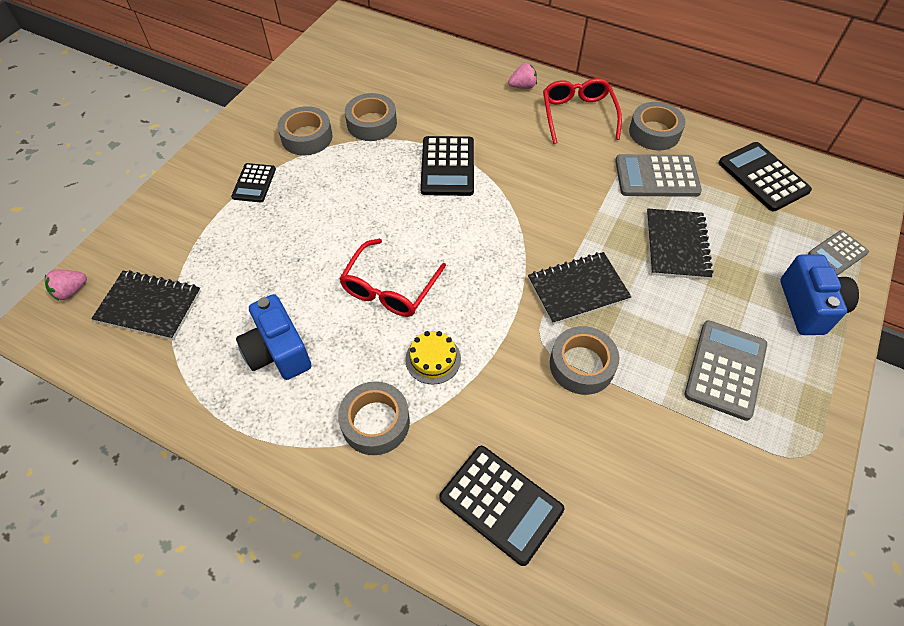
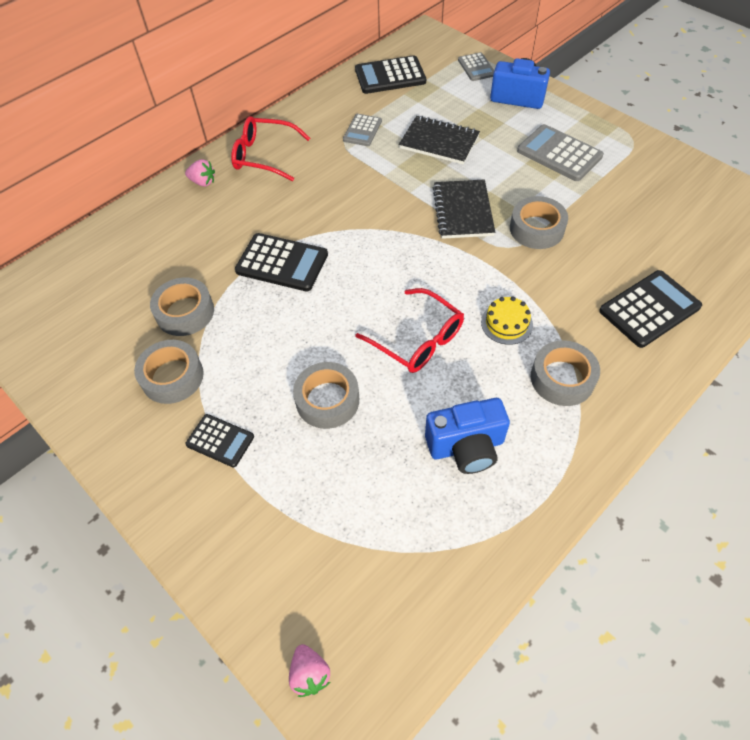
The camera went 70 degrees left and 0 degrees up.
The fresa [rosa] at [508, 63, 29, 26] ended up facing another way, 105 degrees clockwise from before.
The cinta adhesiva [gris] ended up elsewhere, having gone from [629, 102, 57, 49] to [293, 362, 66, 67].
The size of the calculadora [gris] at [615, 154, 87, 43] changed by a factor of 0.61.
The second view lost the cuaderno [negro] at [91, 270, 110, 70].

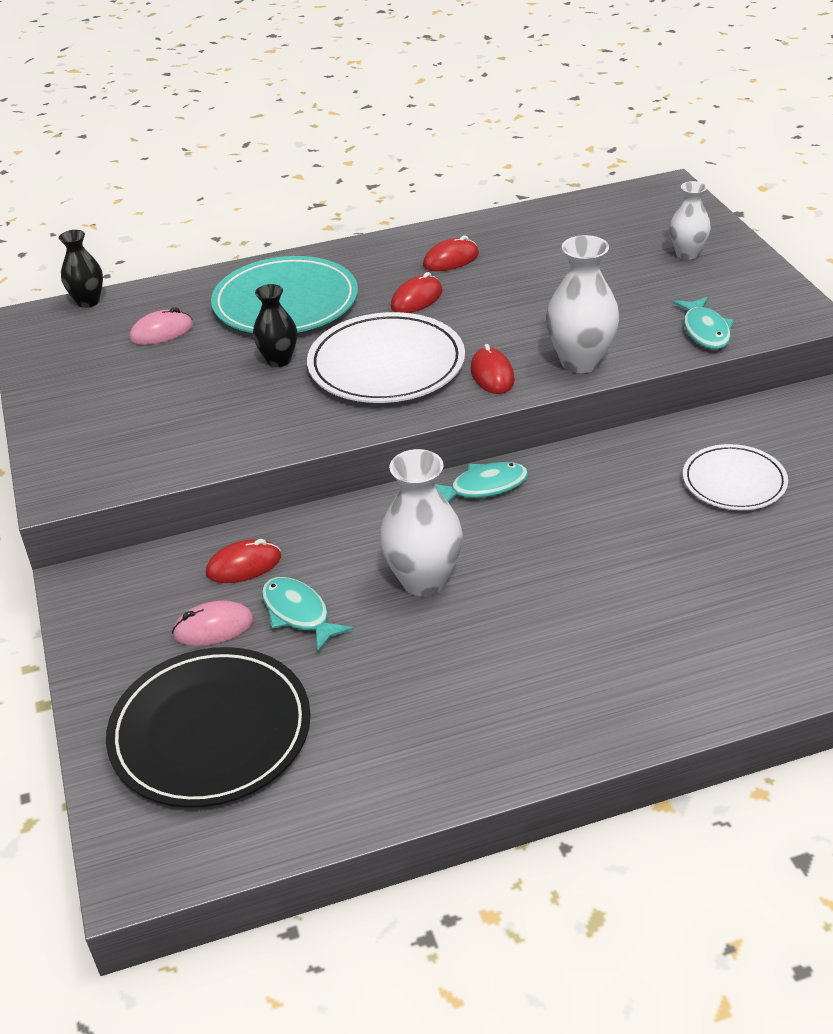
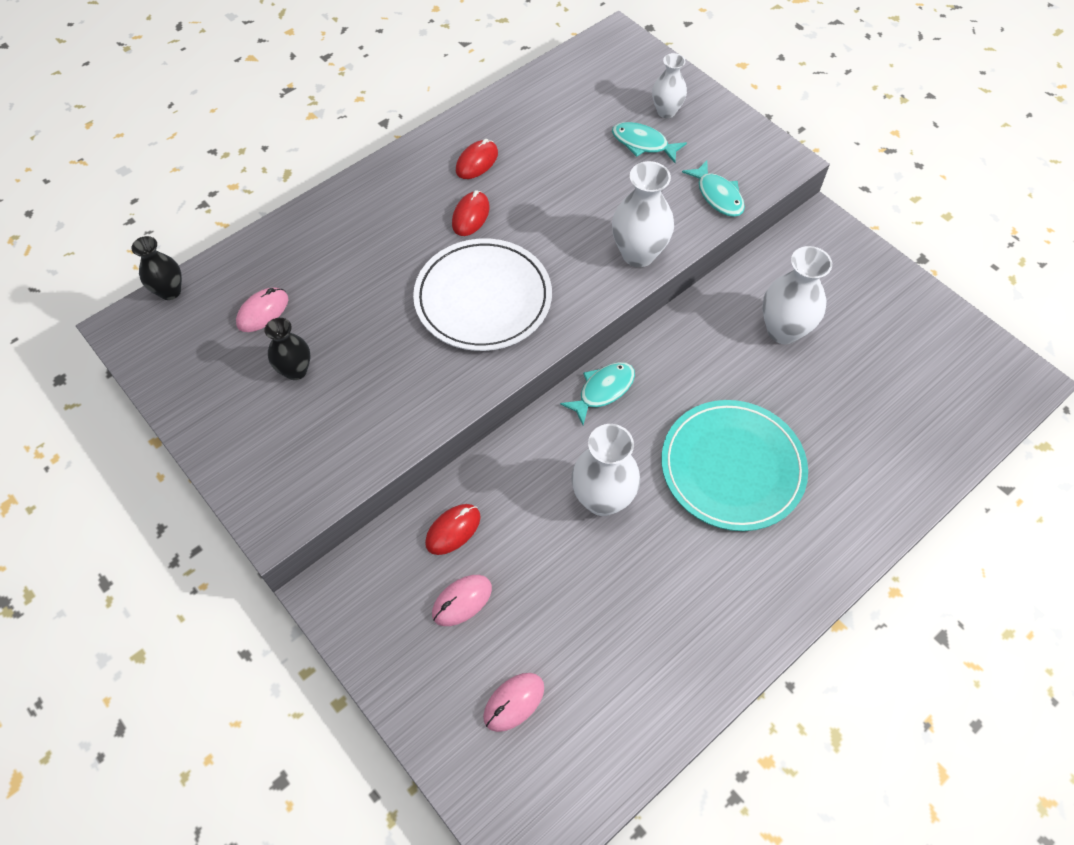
The camera went 25 degrees left and 20 degrees up.
The plato [turquesa] ended up elsewhere, having gone from [211, 256, 147, 77] to [661, 400, 147, 131].
The florero [negro] ended up elsewhere, having gone from [253, 284, 44, 83] to [264, 318, 47, 62].
The second view lost the ratón [rojo] at [471, 344, 44, 50].
Where the plato [blanco] stood at [683, 444, 105, 66], the florero [blanco] came to stand at [762, 246, 70, 98].
The pez [turquesa] ended up elsewhere, having gone from [262, 577, 92, 75] to [612, 122, 75, 41].
Where the plato [negro] stood at [106, 647, 205, 161], the ratón [rosa] came to stand at [483, 673, 61, 59].

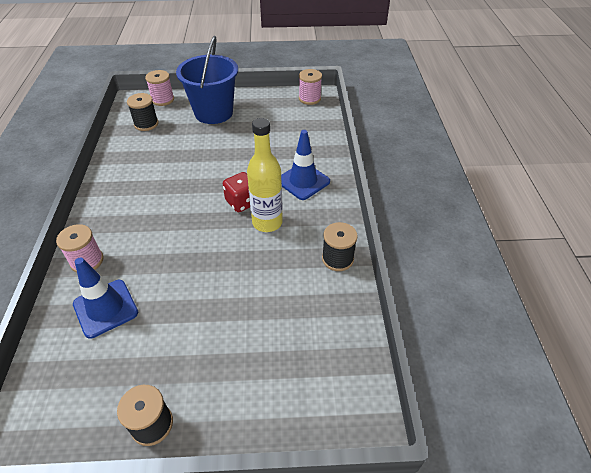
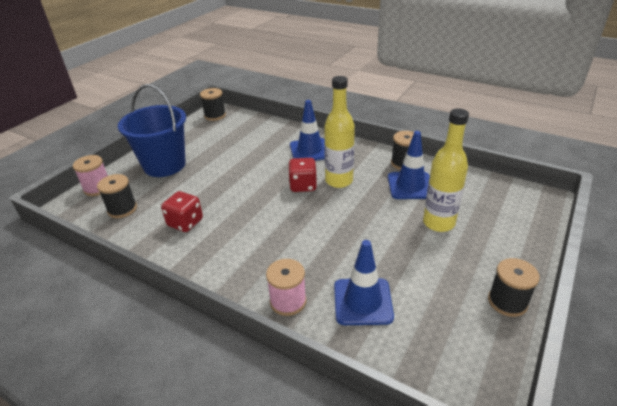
The camera went 55 degrees left and 10 degrees down.
What was the carrete [rosa] at [299, 69, 23, 36] turned into the carrete [negro] at [200, 88, 26, 33].
The second view gained the botella [amarillo] at [423, 108, 46, 124].
The second view gained the cono de tráfico [azul] at [388, 131, 42, 68].
The second view gained the dado [rojo] at [161, 191, 42, 41].

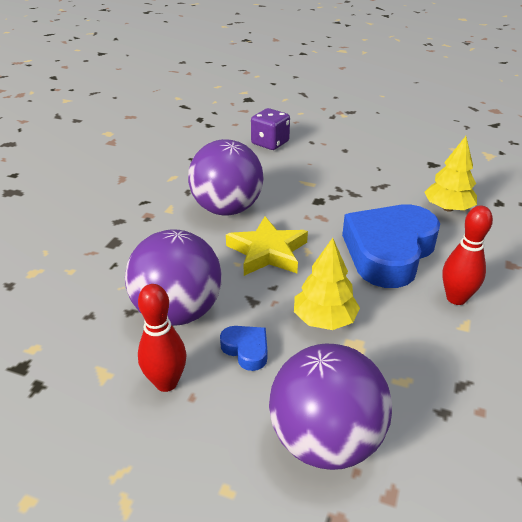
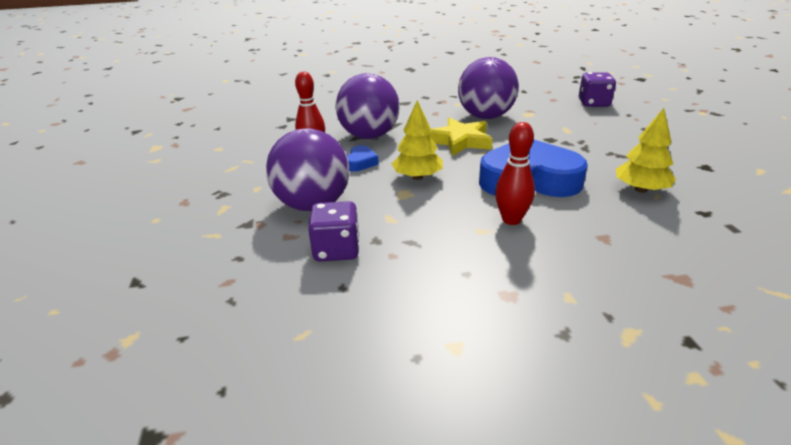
The camera went 60 degrees right and 5 degrees down.
The second view gained the dado [morado] at [308, 201, 51, 60].

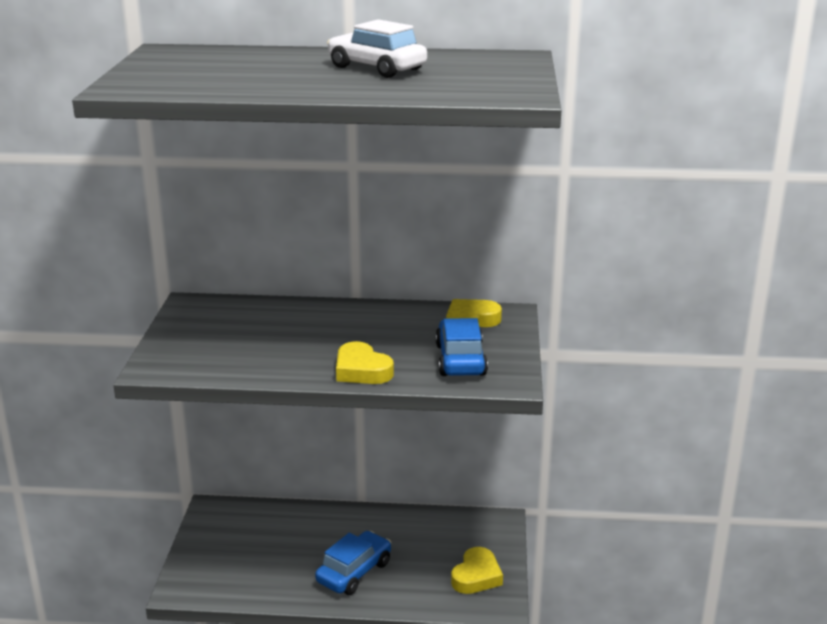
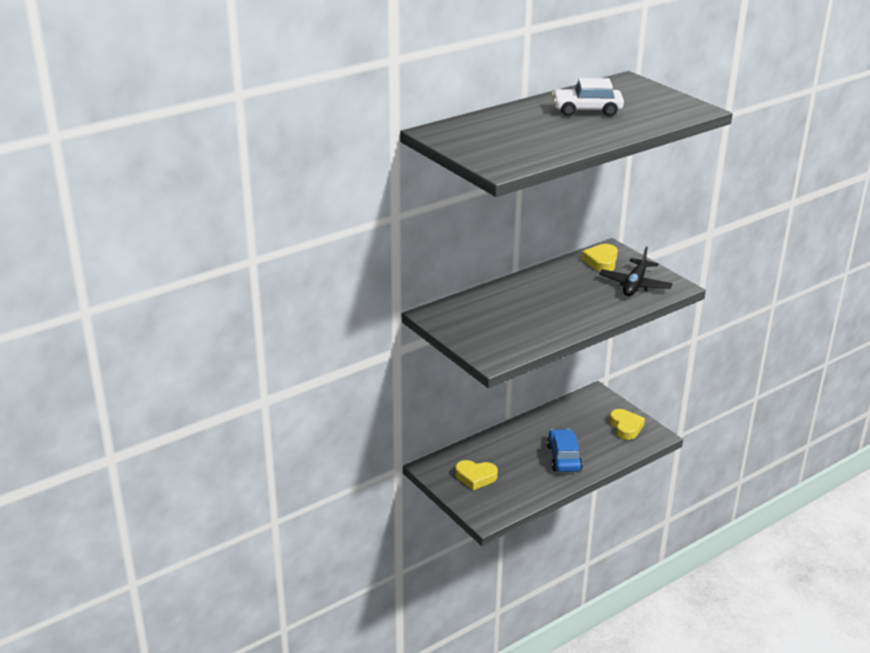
The camera went 40 degrees left and 5 degrees up.
Where the coche [azul] stood at [435, 318, 53, 58], the avión [negro] came to stand at [599, 246, 73, 50].
The corazón [amarillo] ended up elsewhere, having gone from [336, 341, 58, 43] to [455, 460, 43, 30].

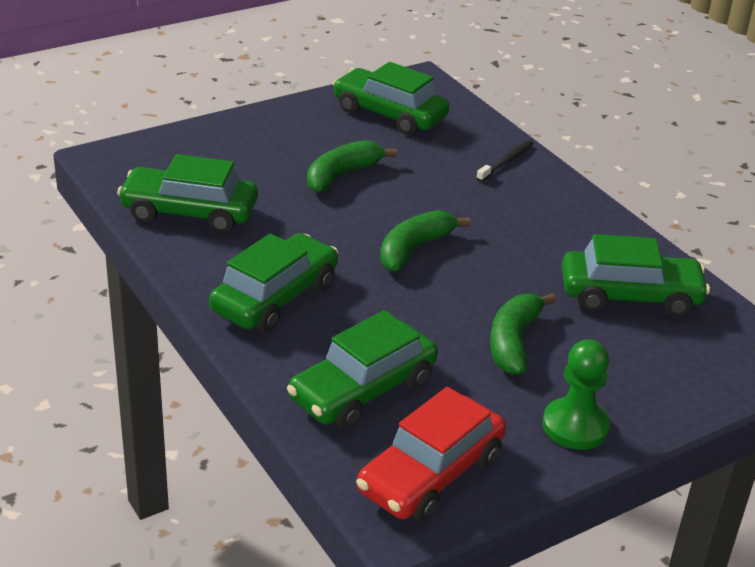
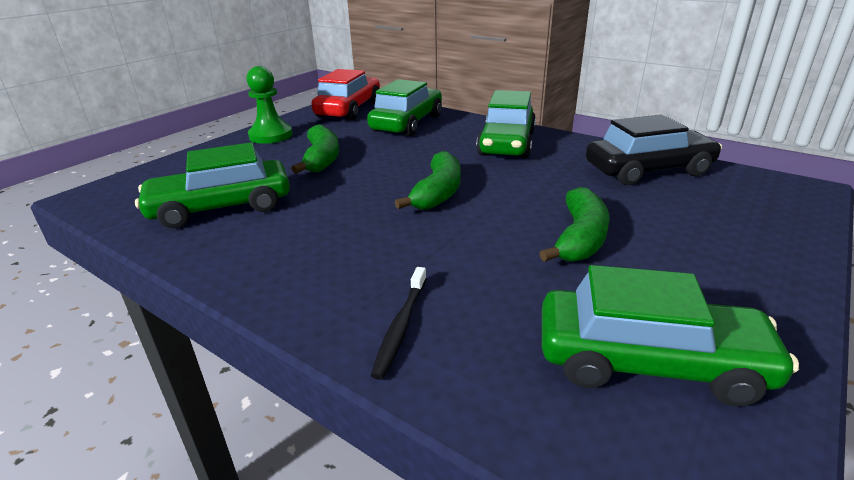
The camera went 160 degrees right and 5 degrees down.
What was the coche [verde] at [117, 154, 141, 79] turned into the coche [negro] at [586, 115, 136, 70].

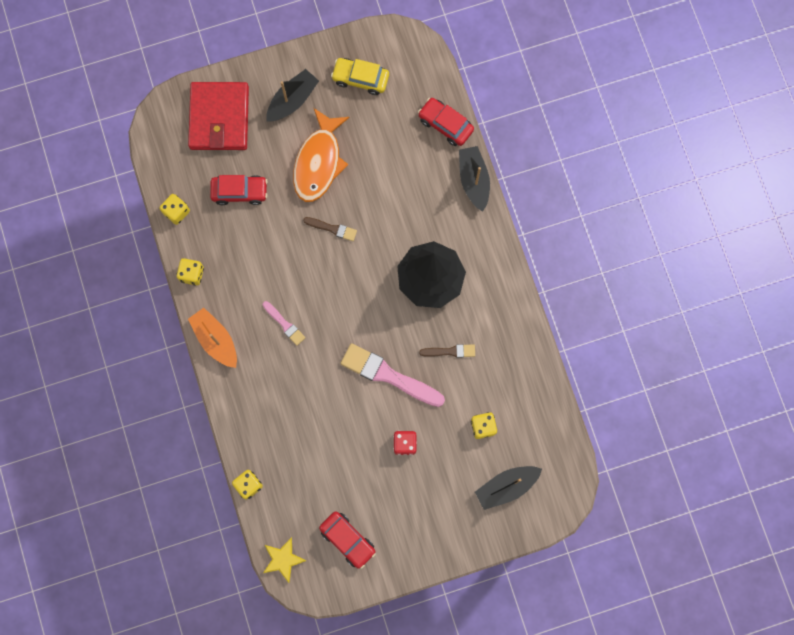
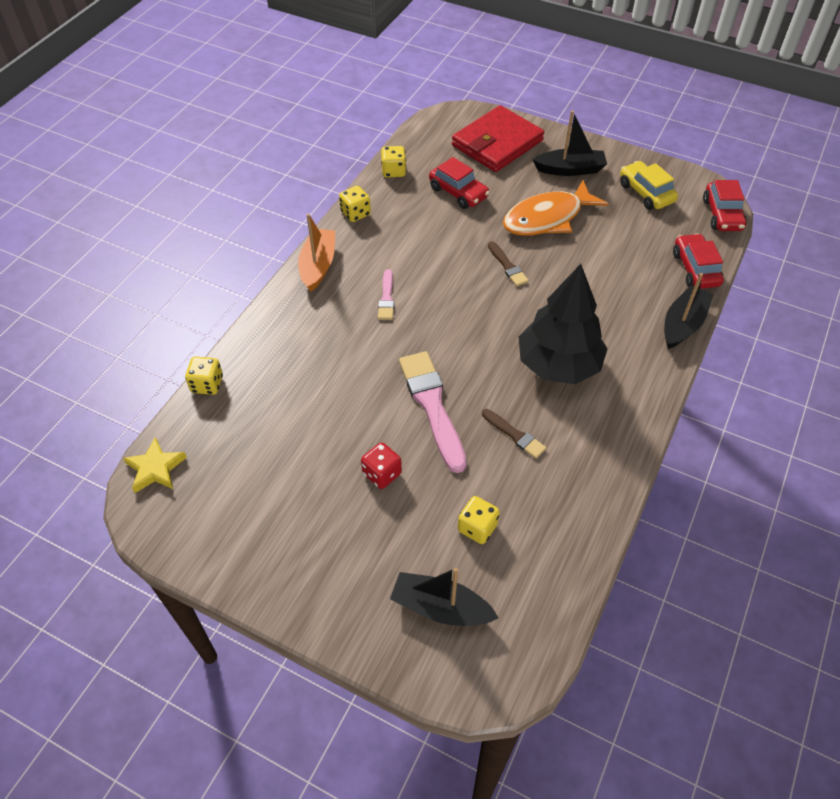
The camera went 45 degrees right and 25 degrees down.
The coche [rojo] ended up elsewhere, having gone from [319, 511, 57, 58] to [703, 180, 44, 51].

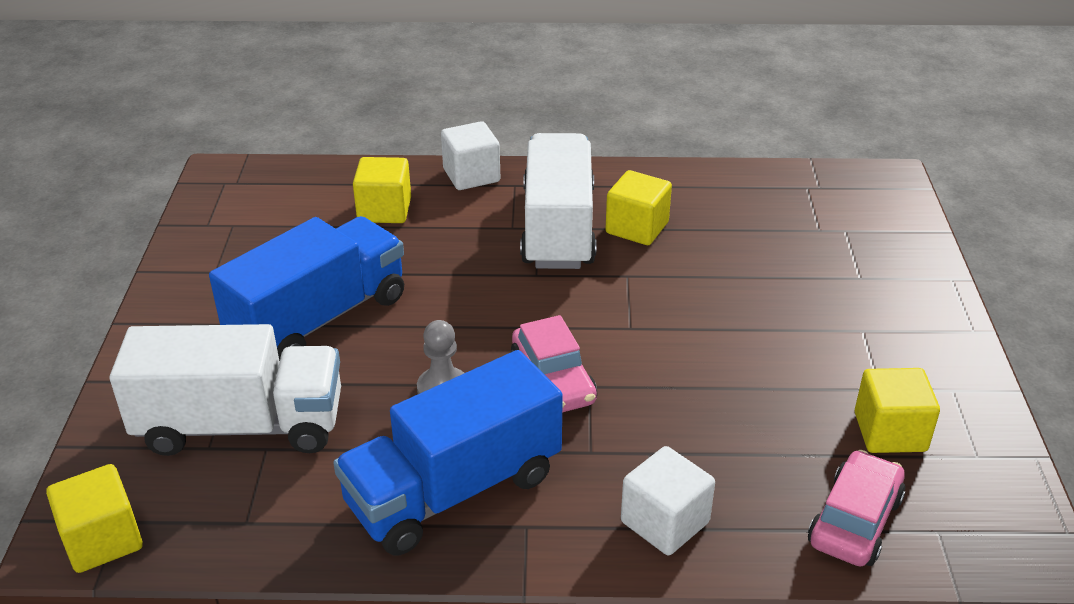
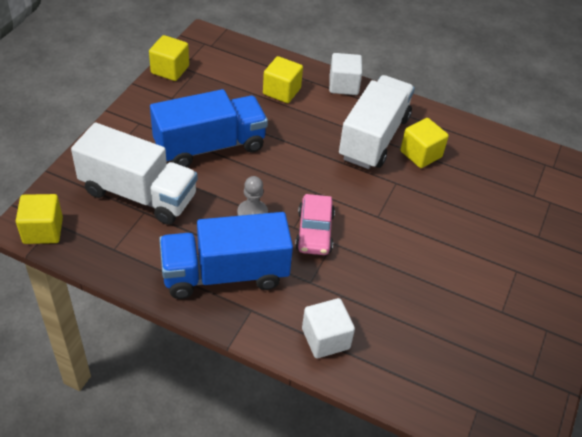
The camera went 20 degrees right and 10 degrees up.
The cubo [amarillo] ended up elsewhere, having gone from [855, 368, 85, 85] to [149, 35, 40, 46].
The second view lost the coche [rosa] at [808, 450, 97, 117].

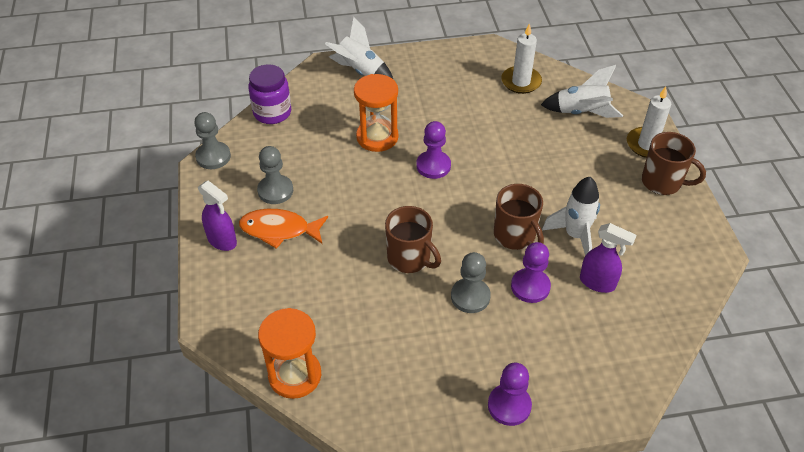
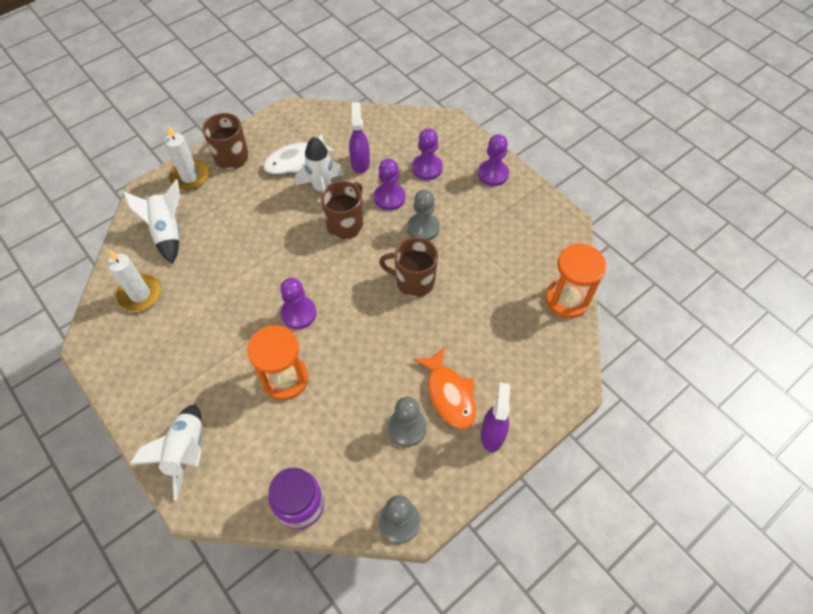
The camera went 120 degrees left and 10 degrees up.
The taza [marrón] at [385, 206, 56, 67] ended up facing another way, 90 degrees counterclockwise from before.
The second view gained the peón [morado] at [412, 128, 31, 52].
The second view gained the pez [blanco] at [263, 133, 72, 41].

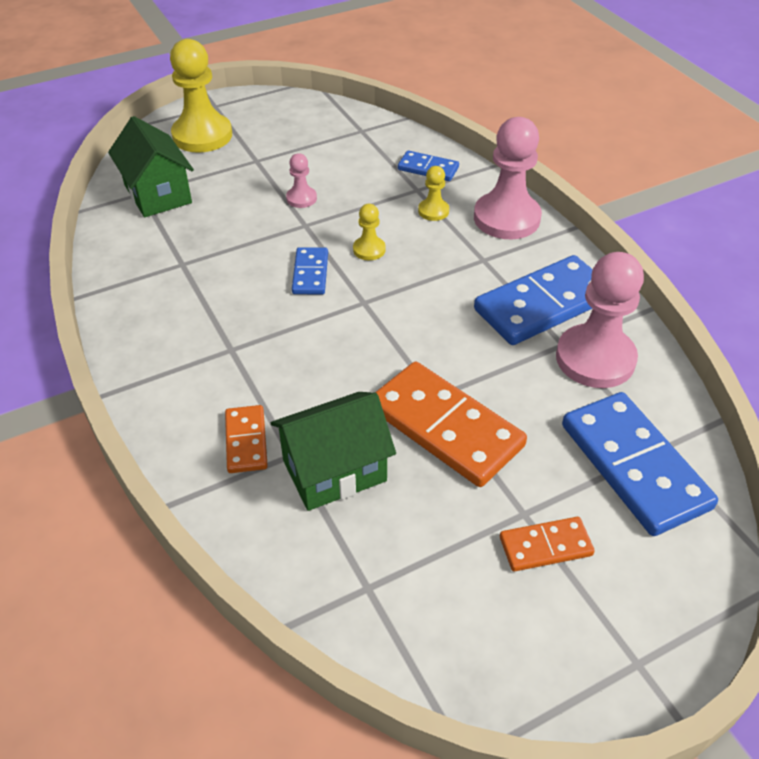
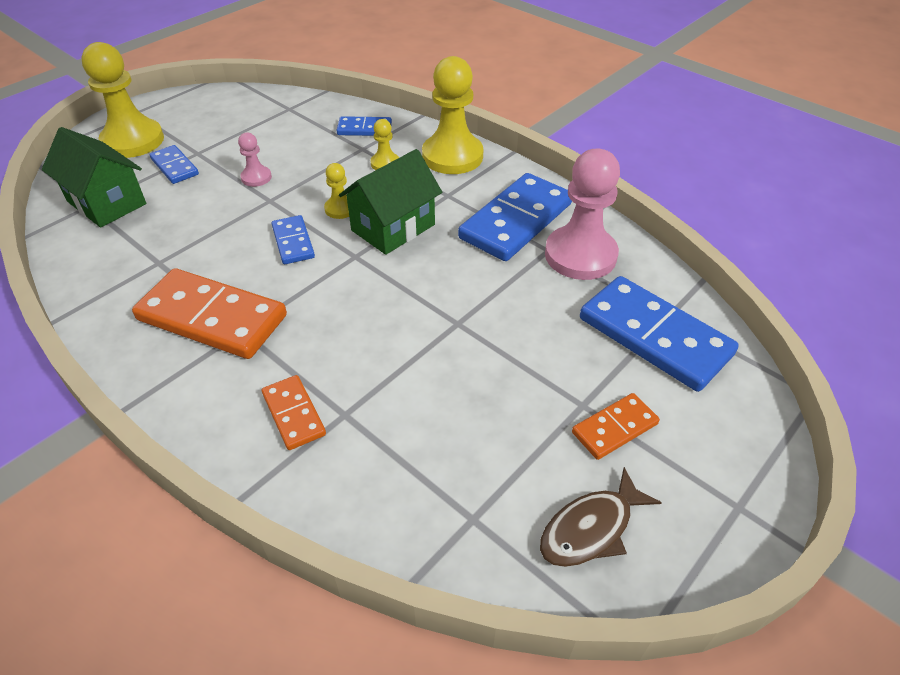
The camera went 20 degrees left and 0 degrees up.
What was the peón [rosa] at [474, 117, 68, 122] turned into the peón [amarillo] at [422, 56, 61, 118].
The ficha de dominó [naranja] ended up elsewhere, having gone from [375, 362, 152, 125] to [132, 268, 155, 91].
The casa [verde] ended up elsewhere, having gone from [271, 392, 125, 119] to [339, 149, 103, 106].
The second view gained the ficha de dominó [azul] at [150, 145, 49, 39].
The second view gained the pez [marrón] at [540, 467, 122, 100].

